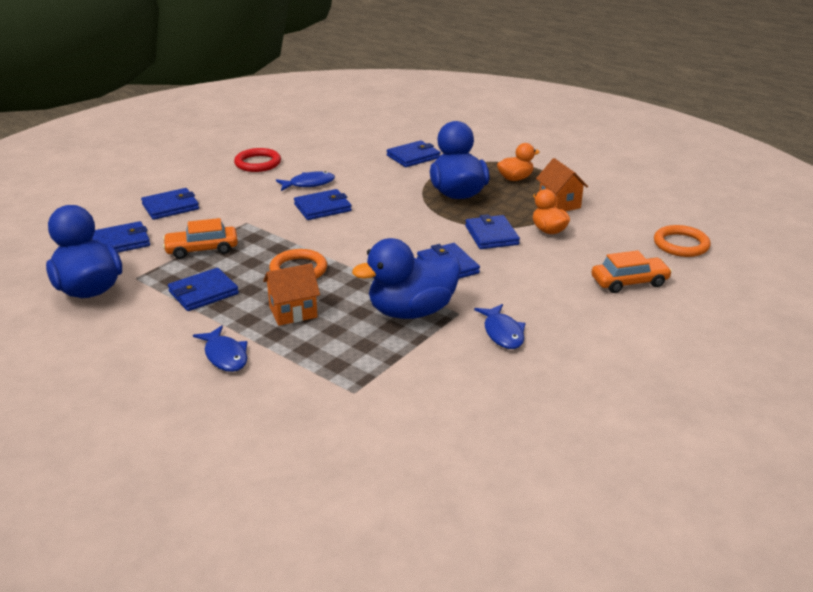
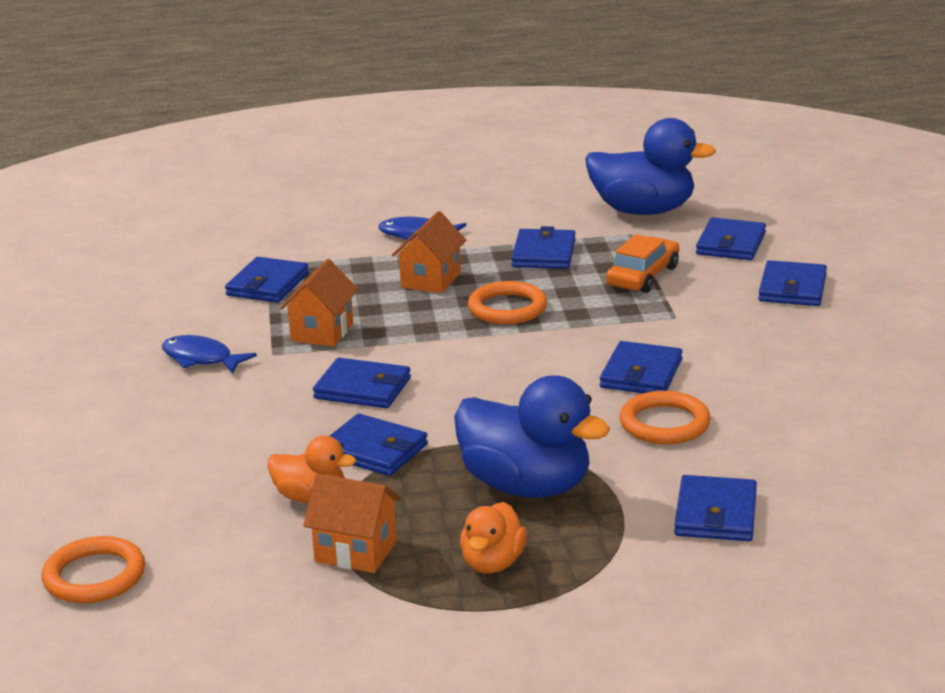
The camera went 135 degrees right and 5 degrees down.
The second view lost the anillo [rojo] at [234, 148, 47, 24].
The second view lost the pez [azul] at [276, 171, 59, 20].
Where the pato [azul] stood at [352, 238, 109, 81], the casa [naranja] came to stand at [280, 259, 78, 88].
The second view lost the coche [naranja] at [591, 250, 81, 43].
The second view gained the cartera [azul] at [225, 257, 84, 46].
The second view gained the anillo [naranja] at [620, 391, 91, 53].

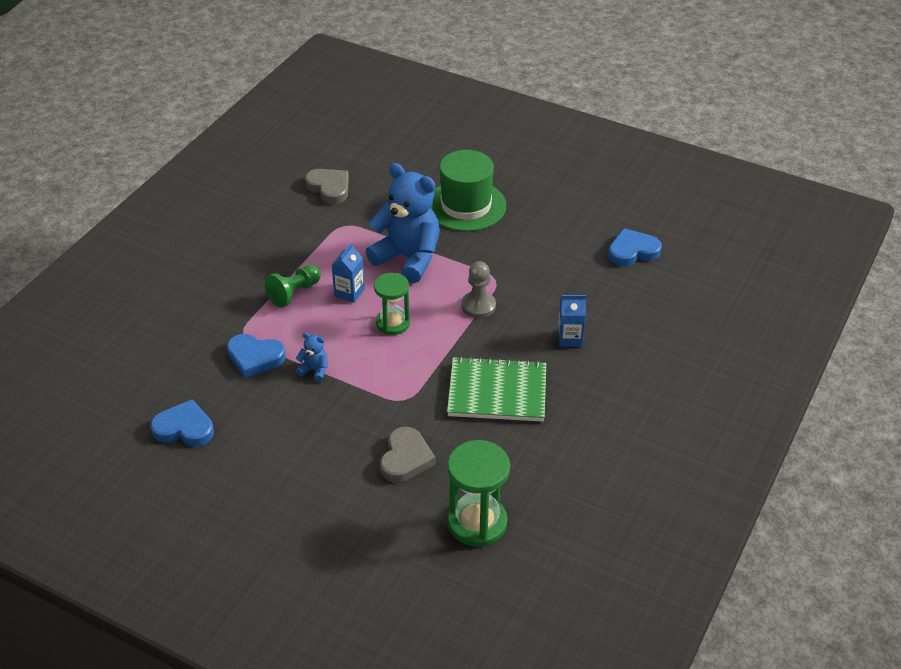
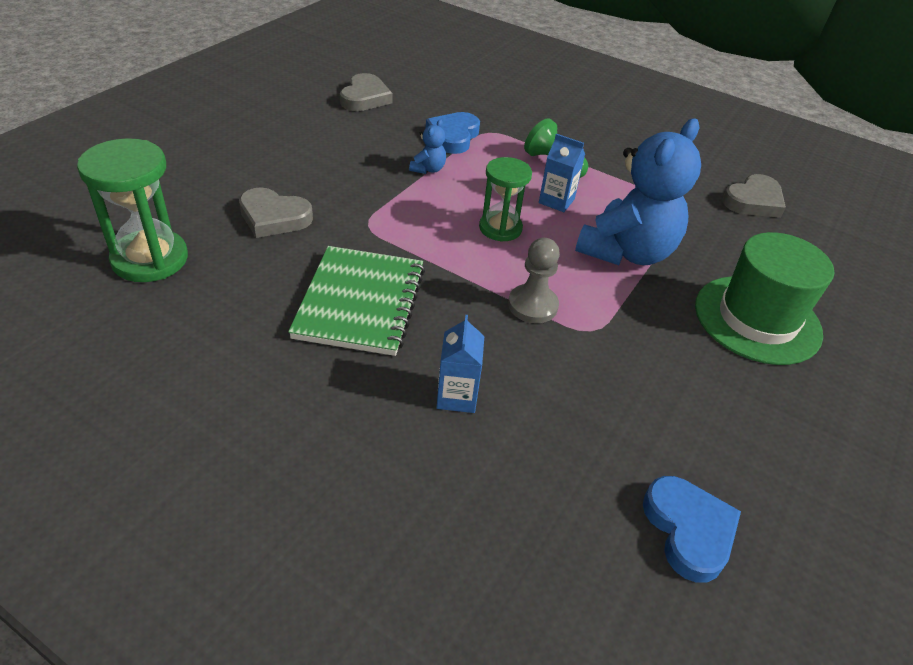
The camera went 90 degrees right and 0 degrees up.
What was the corazón [azul] at [150, 399, 64, 48] turned into the corazón [gris] at [340, 73, 53, 38].

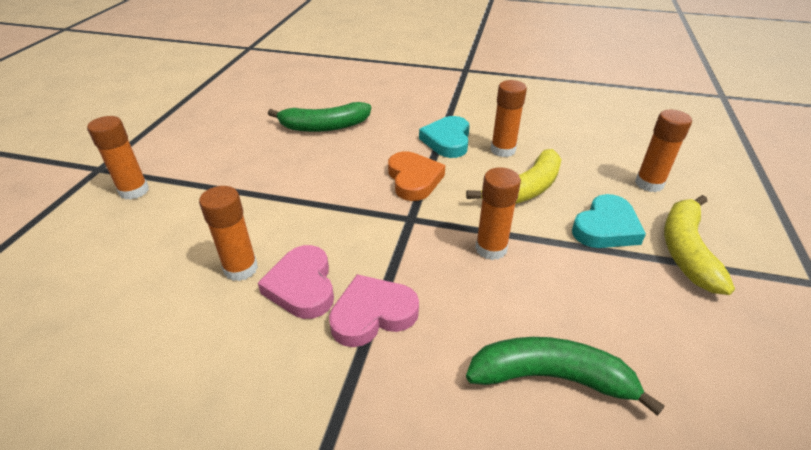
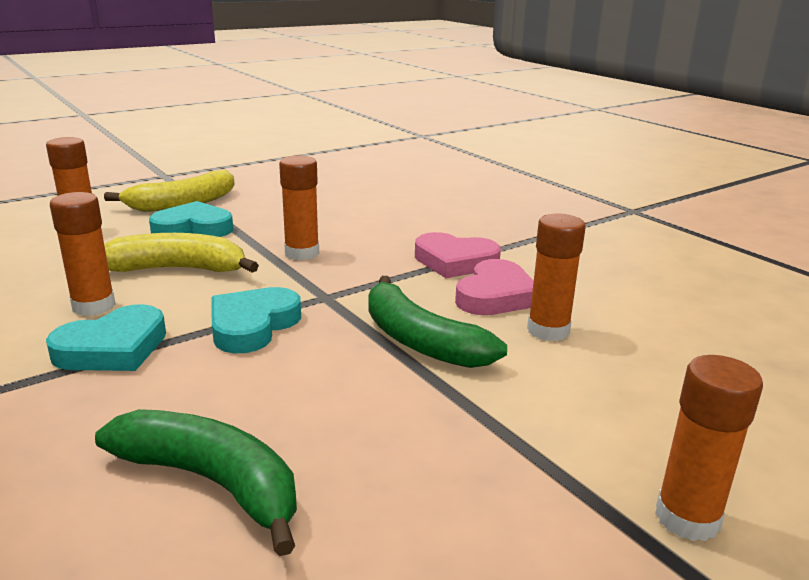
The camera went 140 degrees left and 15 degrees down.
What was the corazón [naranja] at [388, 151, 57, 50] turned into the corazón [turquesa] at [211, 287, 90, 67].
The plátano [verde] ended up elsewhere, having gone from [466, 337, 199, 79] to [368, 276, 139, 92].

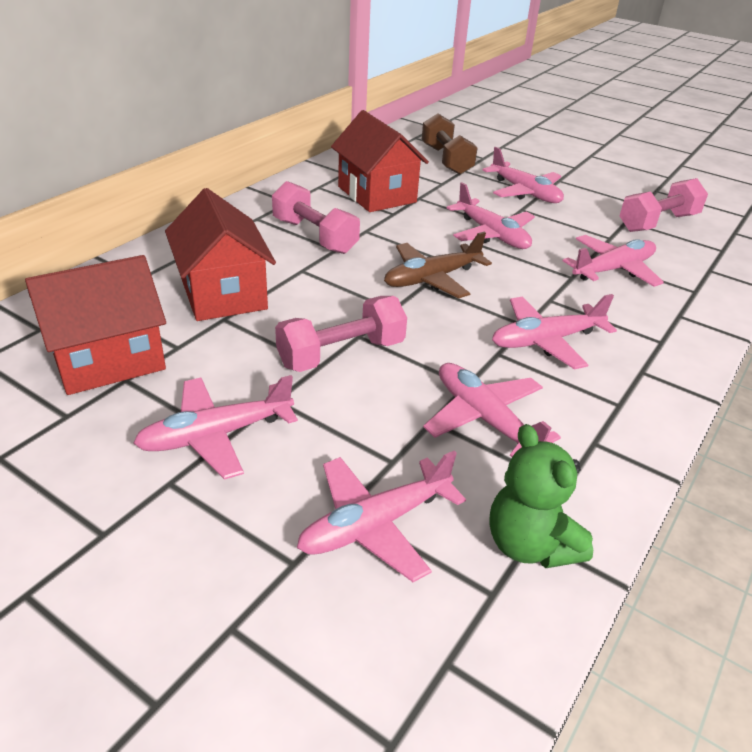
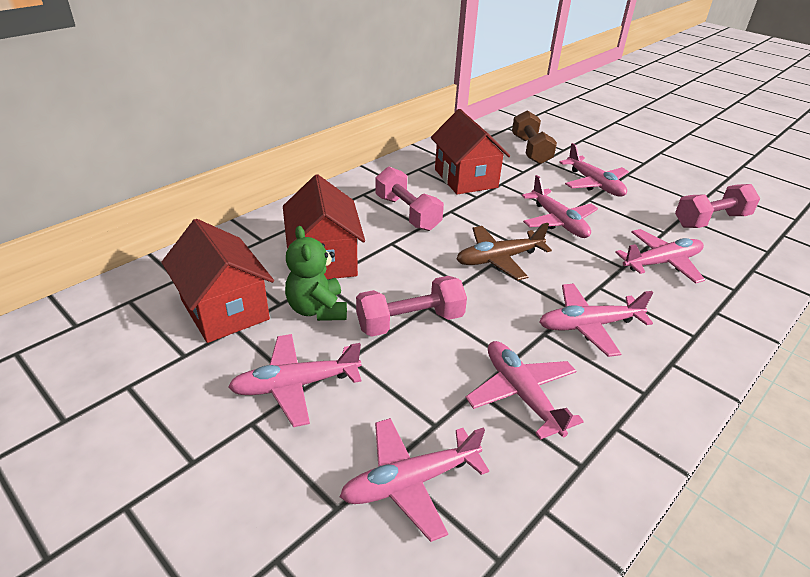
The camera went 10 degrees right and 0 degrees up.
The casa [rojo] at [25, 255, 141, 140] ended up facing another way, 75 degrees clockwise from before.
The osito [verde] ended up elsewhere, having gone from [489, 424, 104, 144] to [285, 226, 62, 95].

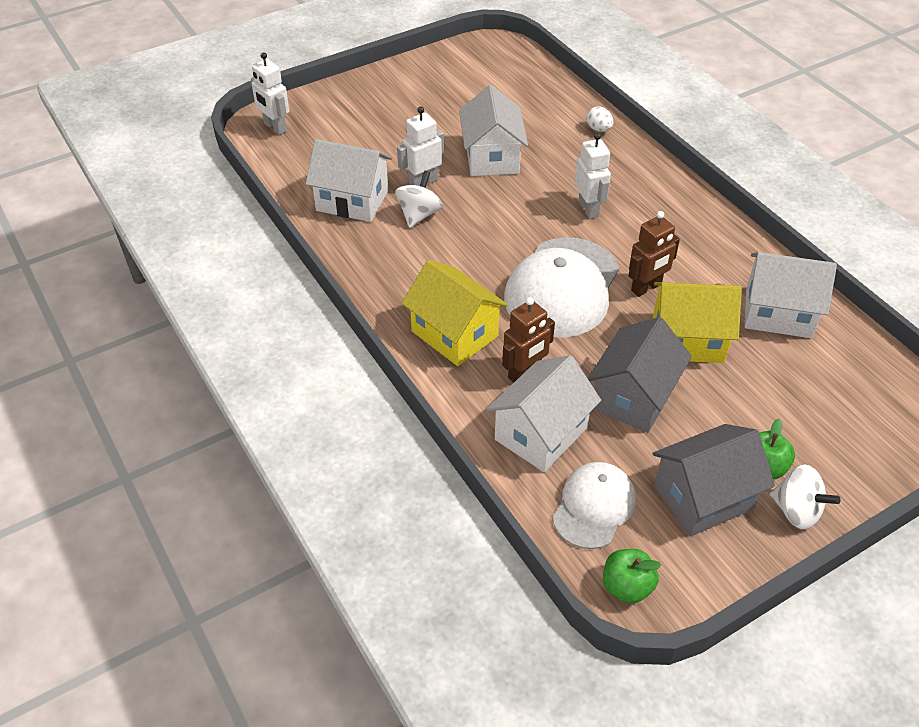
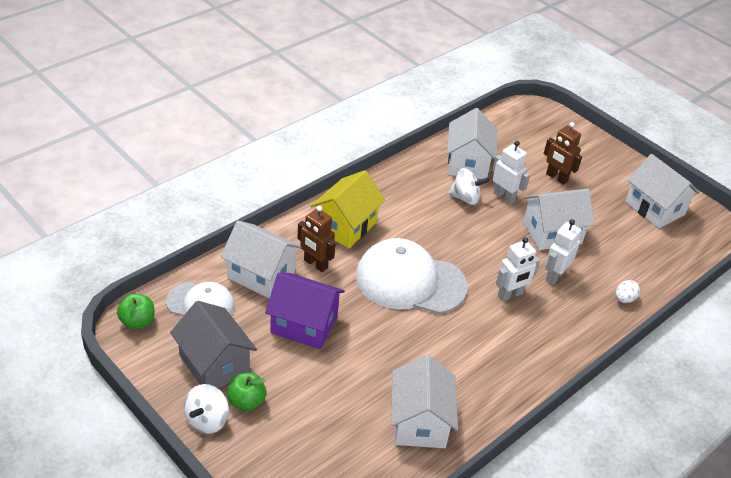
The camera went 75 degrees right and 5 degrees down.
The robot [blanco] ended up elsewhere, having gone from [251, 52, 38, 83] to [545, 219, 37, 66].
The robot [marrón] ended up elsewhere, having gone from [629, 211, 51, 86] to [544, 122, 38, 63].
The second view lost the casa [amarillo] at [653, 282, 89, 81].
What was the casa [gris] at [587, 317, 105, 116] turned into the casa [morado] at [265, 273, 80, 76].
The second view gained the casa [blanco] at [625, 154, 75, 74].

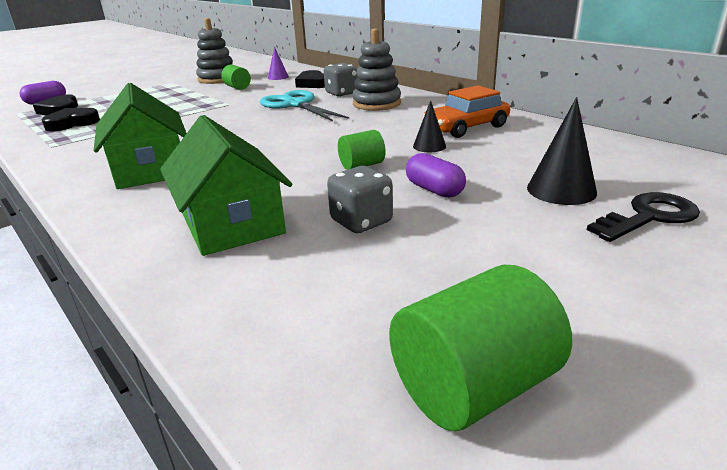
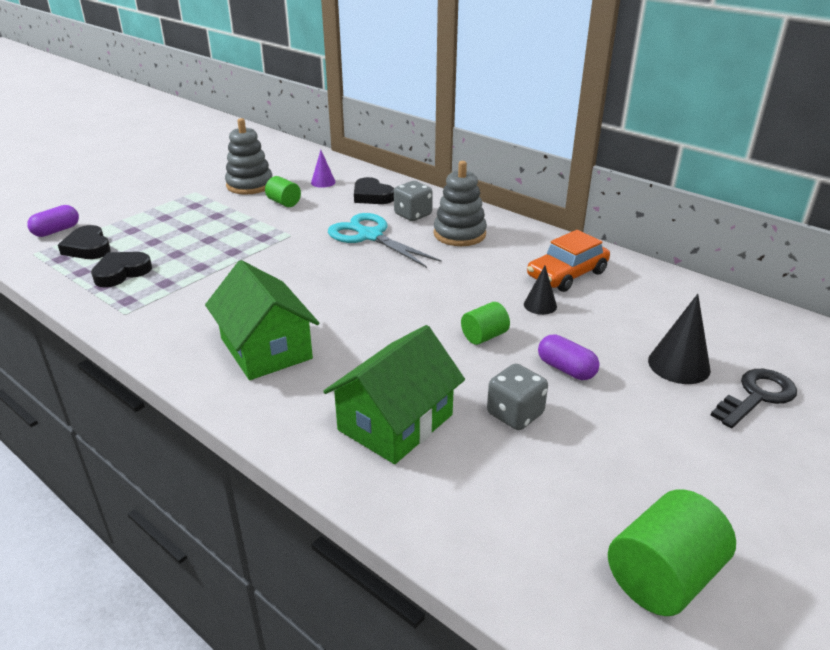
The camera went 10 degrees left and 5 degrees up.
The casa [verde] at [160, 115, 132, 141] ended up facing another way, 75 degrees clockwise from before.

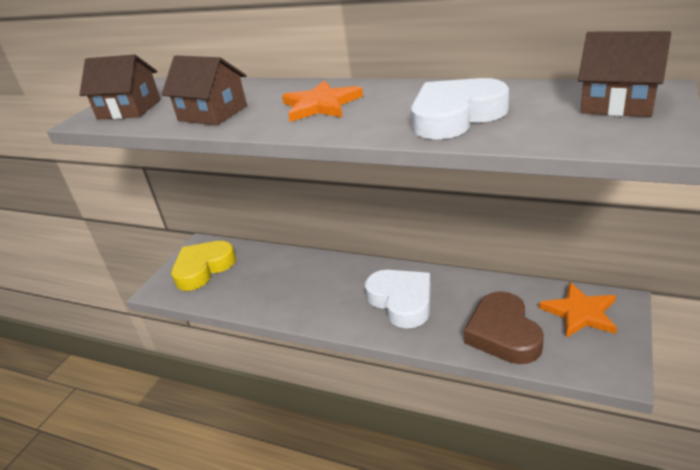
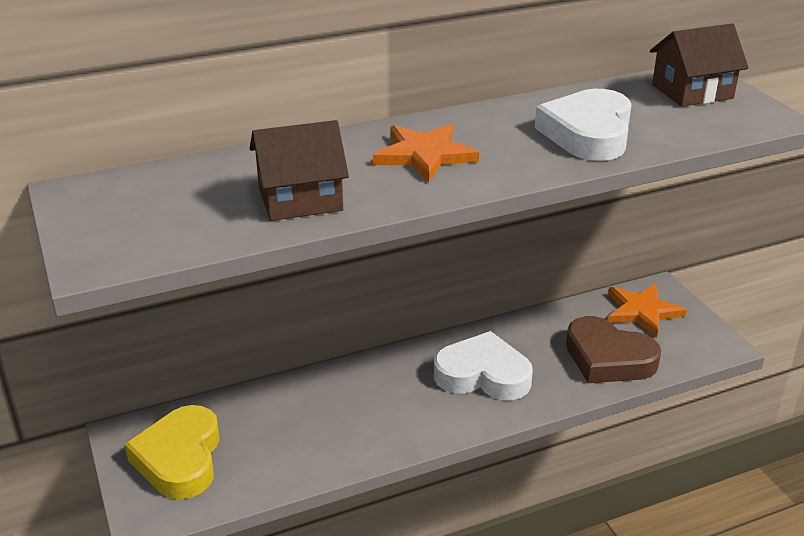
The camera went 50 degrees left and 0 degrees up.
The second view lost the casa [marrón] at [79, 54, 82, 66].

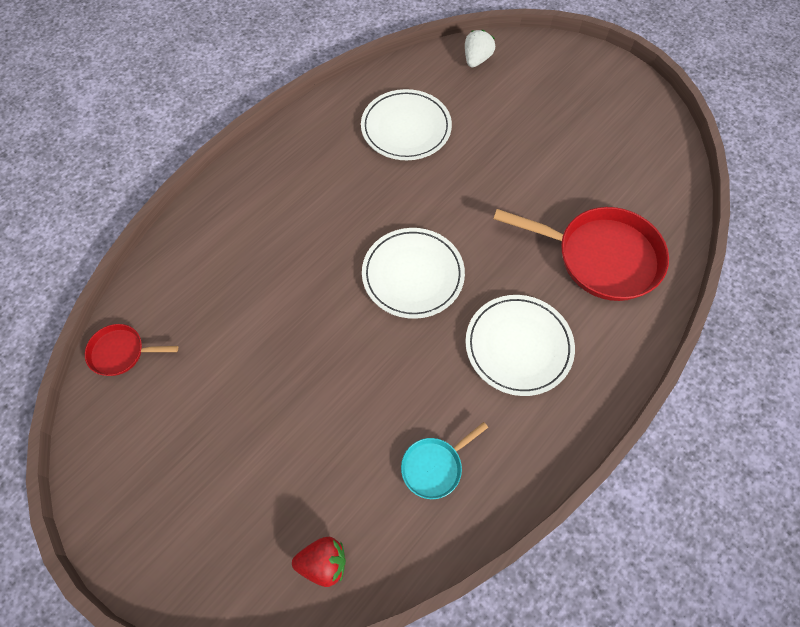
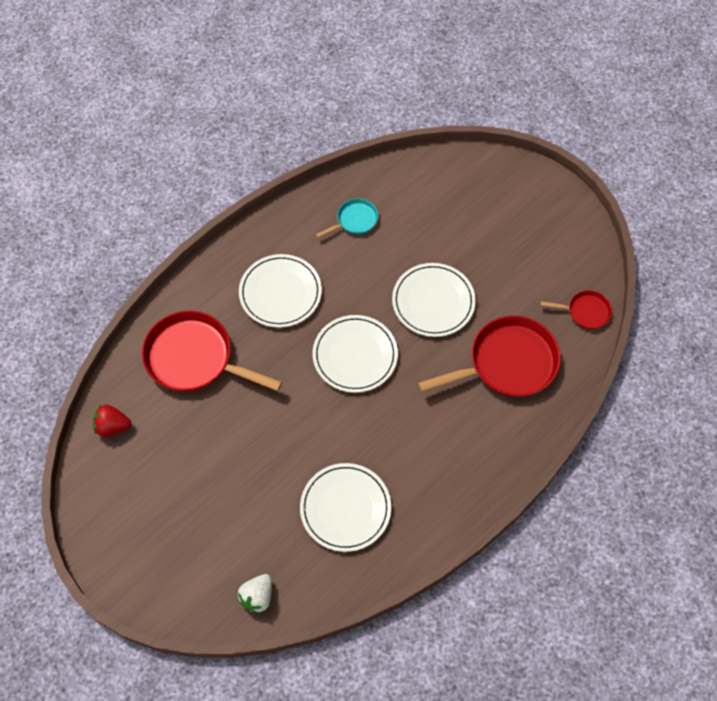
The camera went 175 degrees left and 0 degrees up.
The fresa [rojo] ended up elsewhere, having gone from [292, 537, 54, 50] to [93, 404, 38, 33].
The second view gained the plato [blanco] at [392, 263, 84, 74].
The second view gained the sartén [rojo] at [418, 315, 143, 82].

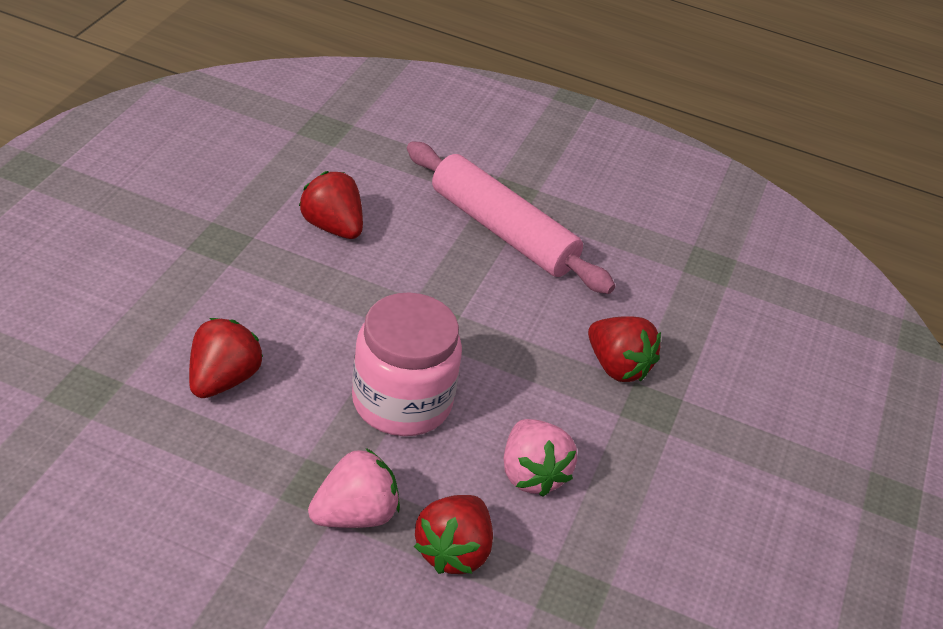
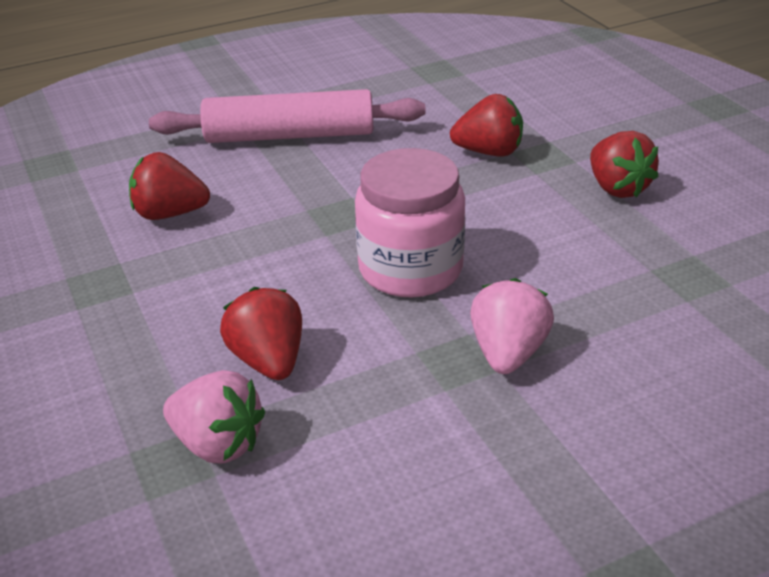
The camera went 40 degrees left and 5 degrees down.
The fresa [rosa] ended up elsewhere, having gone from [504, 419, 73, 78] to [163, 370, 102, 94].
The fresa [rojo] ended up elsewhere, having gone from [414, 495, 79, 79] to [590, 131, 69, 67].

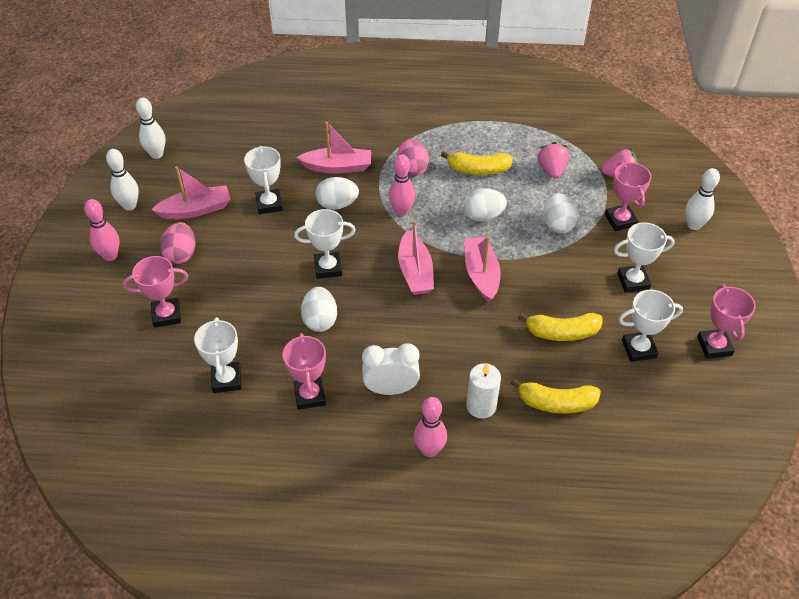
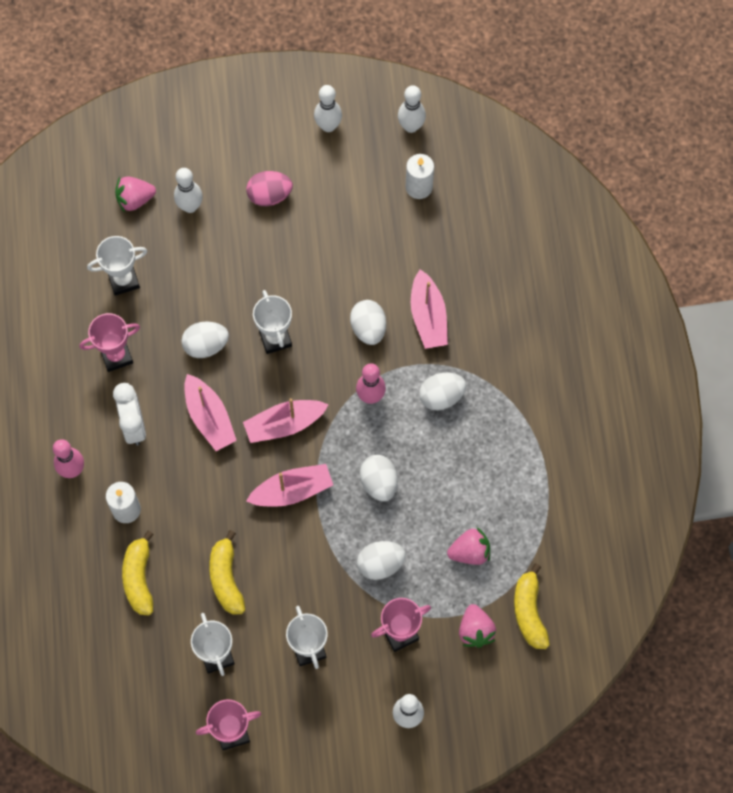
The camera went 80 degrees right and 20 degrees up.
What was the huevo [rosa] at [397, 139, 32, 37] turned into the huevo [blanco] at [419, 373, 47, 38].
The second view lost the trofeo [blanco] at [244, 146, 39, 68].
The plátano [amarillo] ended up elsewhere, having gone from [441, 151, 72, 24] to [514, 563, 36, 86].
The barco [rosa] ended up elsewhere, having gone from [151, 166, 79, 53] to [184, 374, 53, 77].
The second view lost the bolo [rosa] at [84, 199, 36, 62].
Where the trofeo [rosa] stood at [123, 256, 65, 72], the bolo [blanco] came to stand at [174, 168, 29, 45].
The second view gained the vela [blanco] at [406, 154, 28, 45].
The second view gained the fresa [rosa] at [115, 176, 41, 36].

